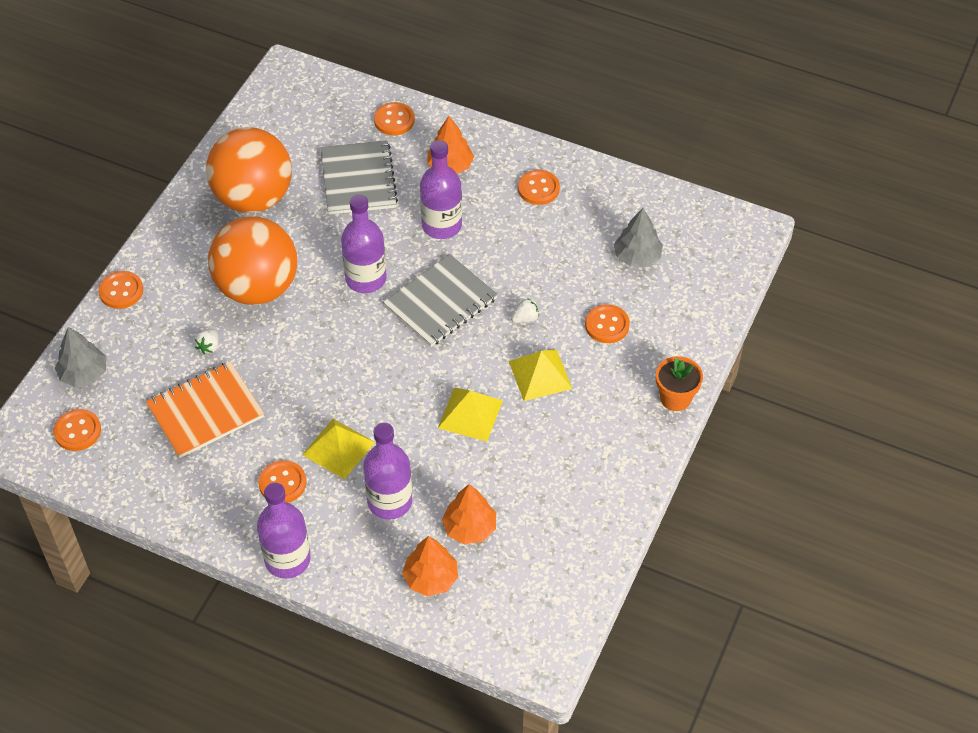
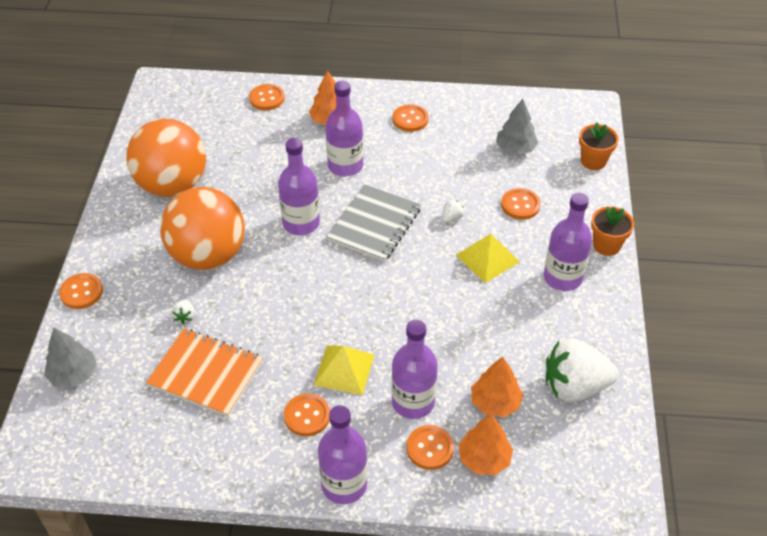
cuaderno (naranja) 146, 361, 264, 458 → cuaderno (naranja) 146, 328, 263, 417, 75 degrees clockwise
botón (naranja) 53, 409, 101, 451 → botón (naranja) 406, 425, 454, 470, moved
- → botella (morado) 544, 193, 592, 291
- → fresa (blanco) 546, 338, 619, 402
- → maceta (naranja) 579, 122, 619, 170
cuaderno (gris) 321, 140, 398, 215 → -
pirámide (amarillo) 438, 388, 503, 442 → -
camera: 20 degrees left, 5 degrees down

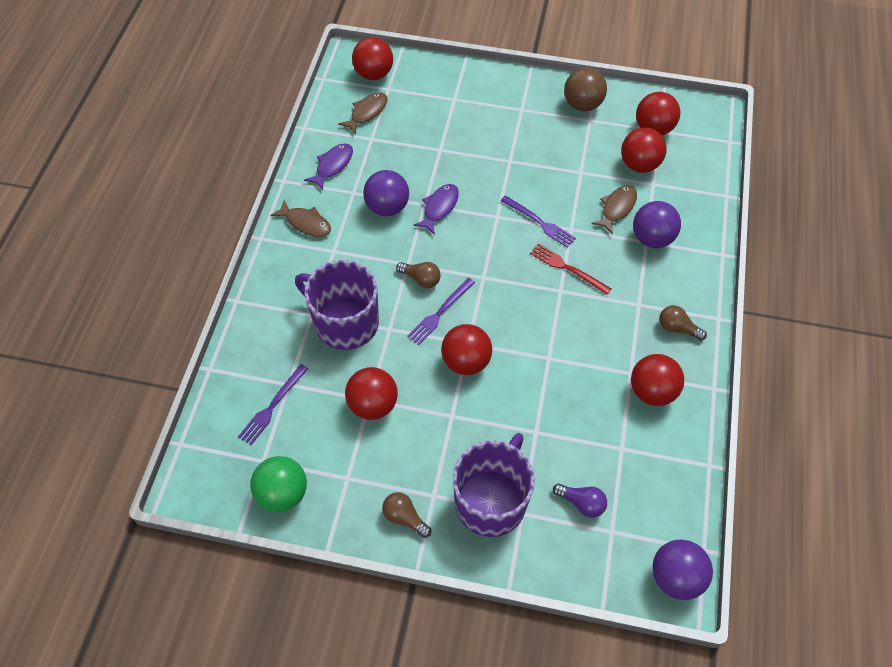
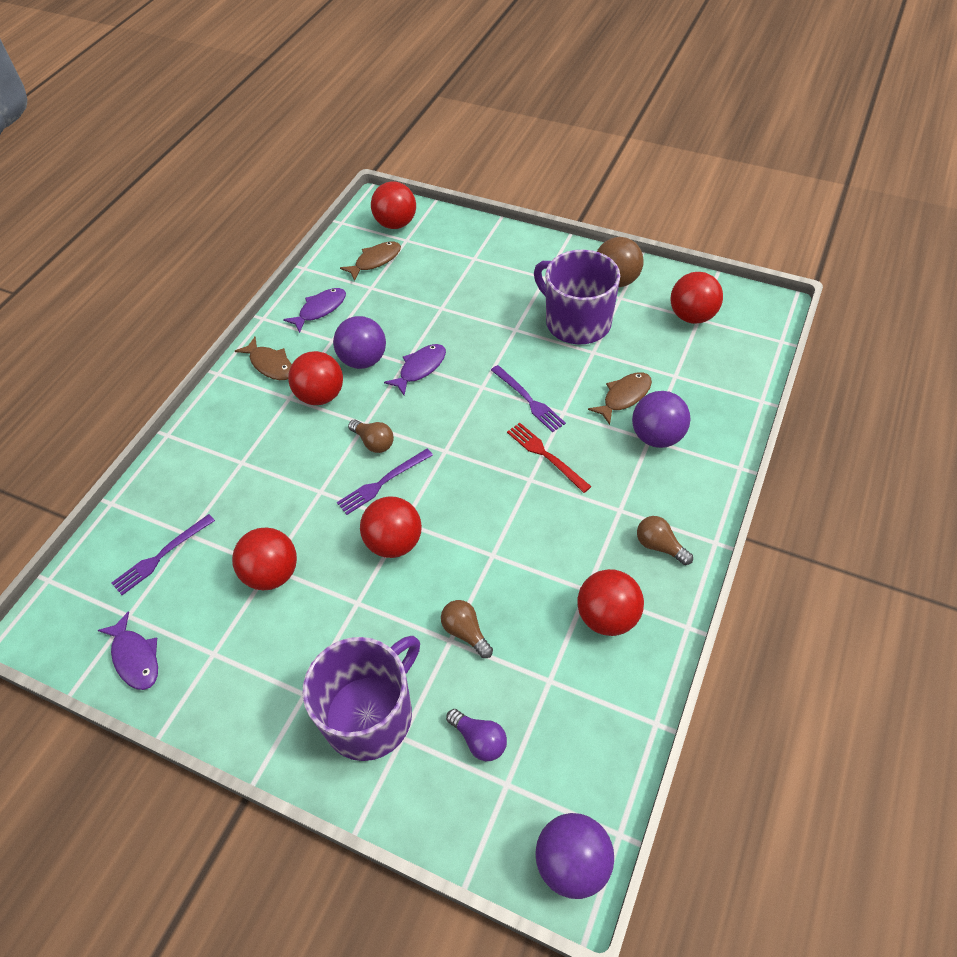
pelota (verde) 250, 456, 307, 513 → pez (morado) 97, 611, 158, 690
pelota (rojo) 621, 127, 667, 173 → pelota (rojo) 288, 351, 343, 405, moved
bombilla (marrón) 382, 492, 431, 538 → bombilla (marrón) 441, 600, 493, 658, moved
taza (morado) 295, 260, 379, 350 → taza (morado) 534, 250, 620, 345, moved
camera: 15 degrees right, 5 degrees down

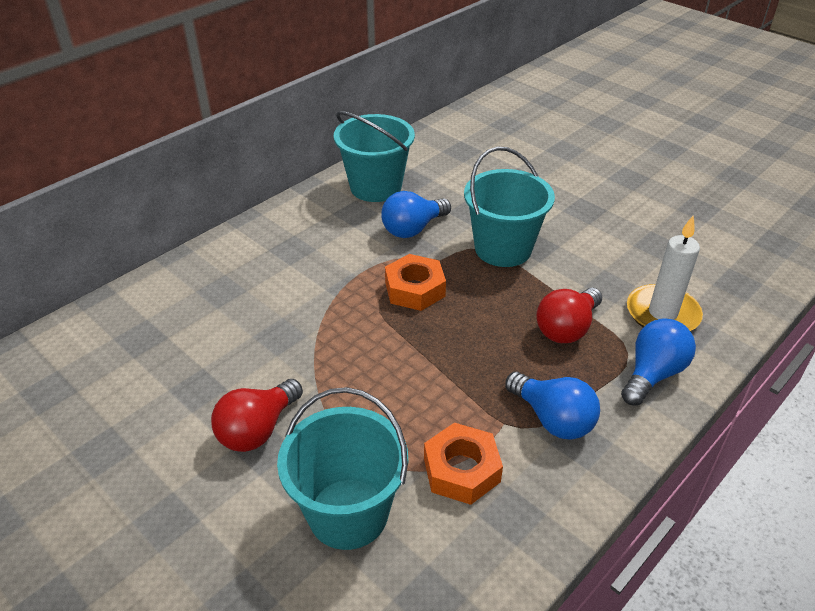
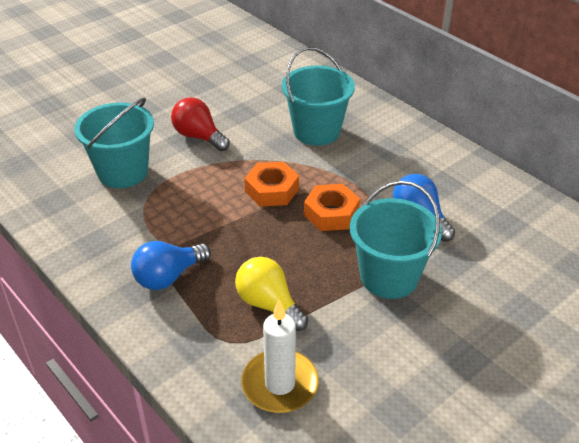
bombilla (rojo) 536, 288, 602, 343 → bombilla (amarillo) 235, 257, 309, 331
tuerca (naranja) 424, 423, 503, 505 → tuerca (naranja) 245, 162, 299, 207, moved
balde (turquesa) 334, 111, 415, 202 → balde (turquesa) 282, 47, 355, 146, moved
bombilla (azul) 621, 318, 696, 406 → -
camera: 95 degrees right, 0 degrees up

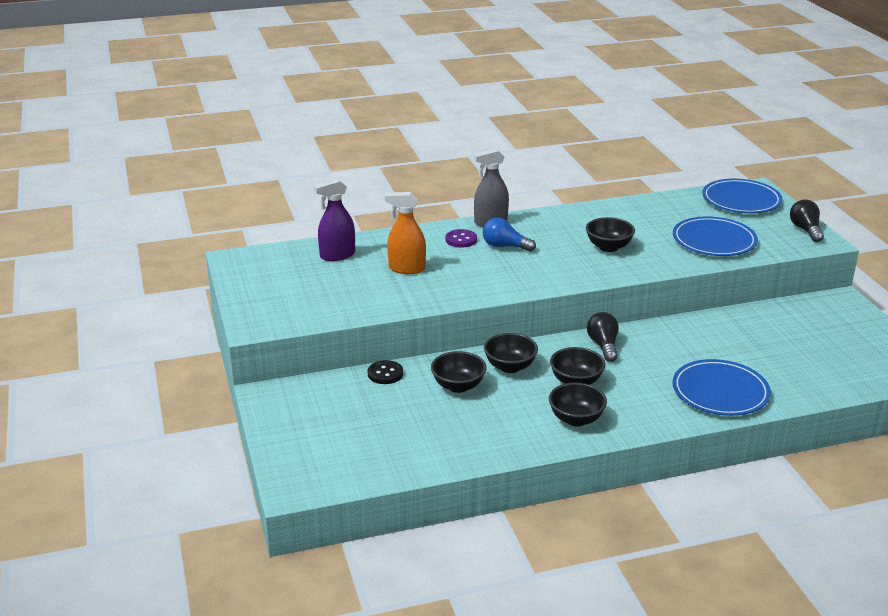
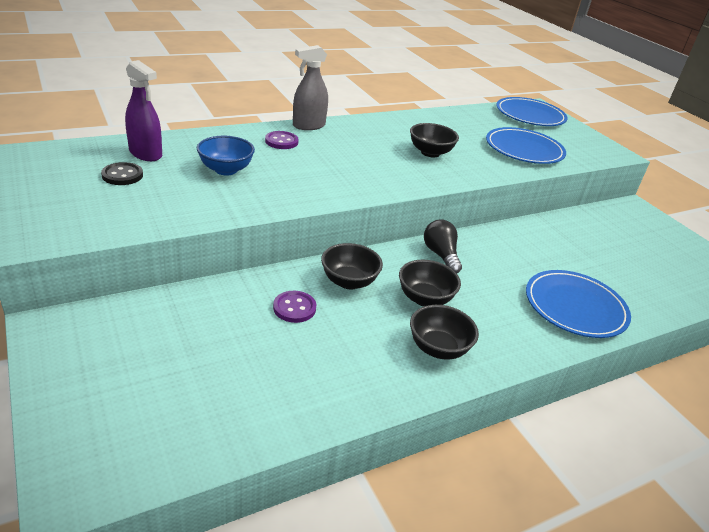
botón (negro) 367, 360, 403, 384 → botón (negro) 101, 162, 143, 185, moved
pulverizador (morado) 314, 179, 355, 261 → pulverizador (morado) 125, 60, 162, 161, 105 degrees counterclockwise
pulverizador (naranja) 385, 192, 426, 274 → cuenco (azul) 197, 136, 255, 175
cuenco (negro) 431, 351, 486, 393 → botón (morado) 273, 291, 316, 323
bombilla (azul) 483, 218, 536, 252 → -
bombilla (negro) 790, 199, 824, 242 → -
camera: 15 degrees left, 5 degrees up

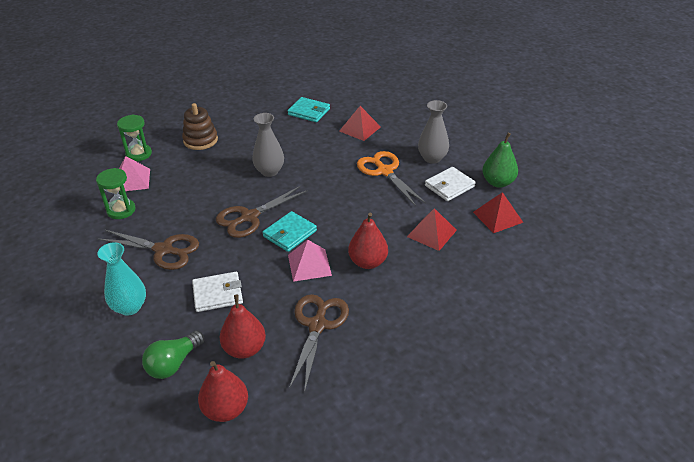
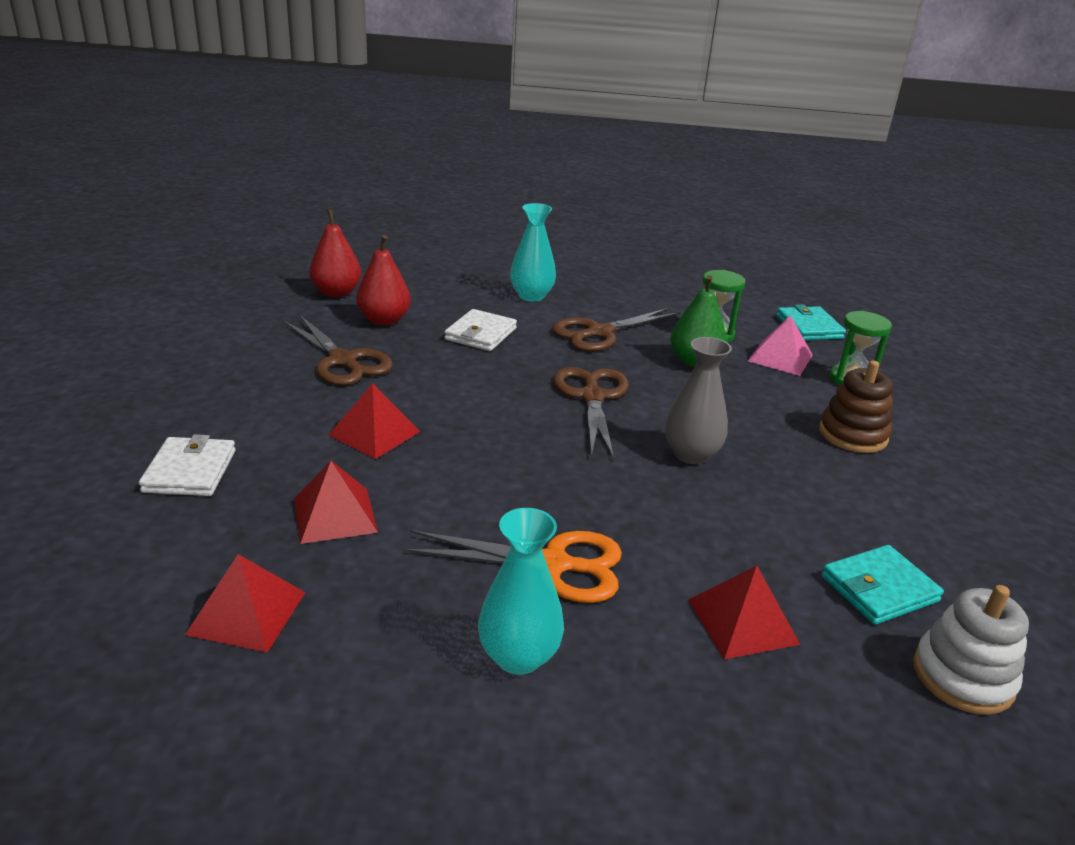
cartera (blanco) 425, 167, 476, 201 → cartera (blanco) 139, 434, 236, 496, moved
pera (rojo) 348, 213, 388, 269 → pirámide (rojo) 328, 383, 421, 459
florero (gris) 418, 100, 449, 164 → florero (turquesa) 478, 508, 564, 675
pera (verde) 482, 133, 518, 188 → pera (verde) 670, 275, 727, 367, moved
cartera (turquesa) 263, 211, 317, 252 → cartera (turquesa) 776, 304, 846, 340, moved
- → juguete apilable (blanco) 913, 585, 1029, 715
bombilla (verde) 142, 330, 204, 379 → -
pirámide (rosa) 288, 240, 332, 282 → -
camera: 125 degrees right, 10 degrees down

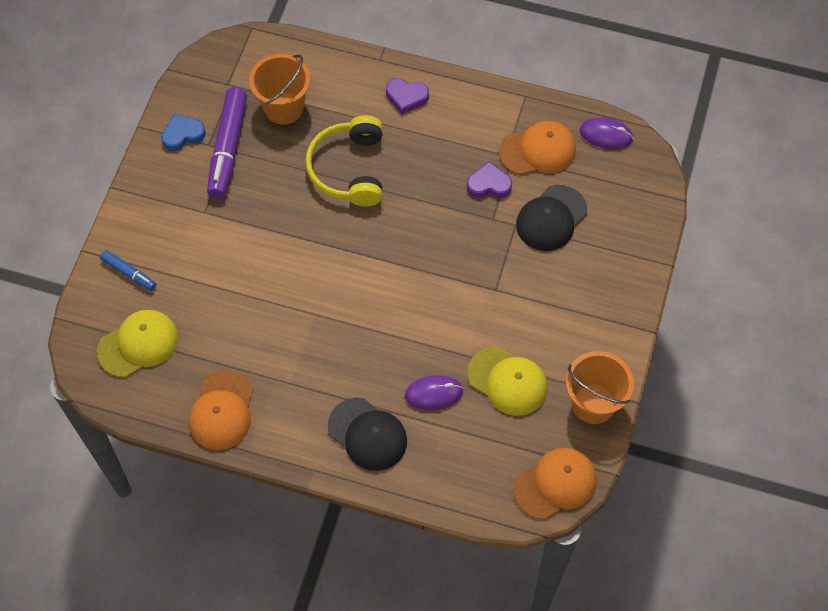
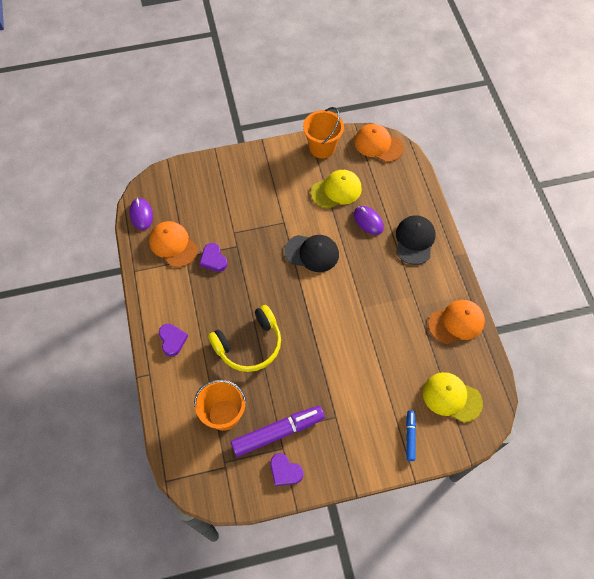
corazón (azul) 161, 114, 206, 151 → corazón (morado) 270, 453, 303, 486
gorra (negro) 516, 185, 587, 251 → gorra (negro) 284, 235, 339, 272, moved
gorra (amarillo) 467, 347, 547, 416 → gorra (amarillo) 311, 170, 362, 209, 60 degrees clockwise
camera: 120 degrees left, 0 degrees up

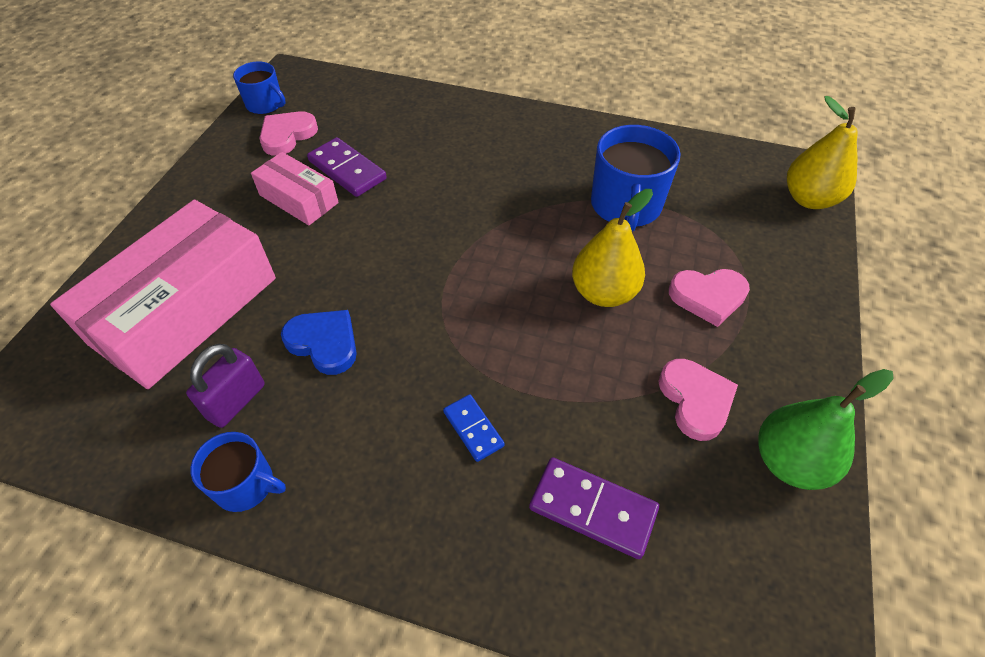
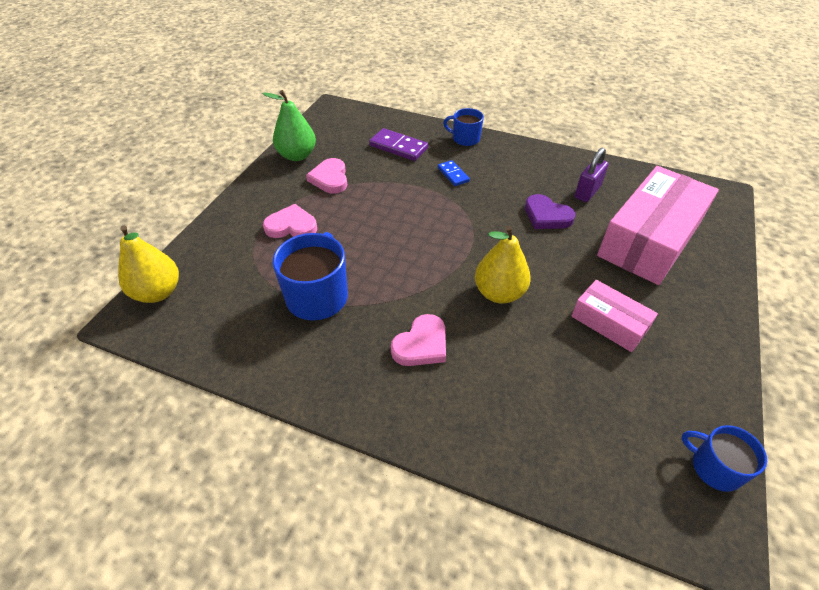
corazón (rosa) 259, 111, 318, 156 → corazón (rosa) 391, 314, 446, 366, moved
taza (azul) 190, 432, 286, 512 → taza (azul) 443, 108, 484, 146, moved
pera (amarillo) 572, 189, 653, 307 → pera (amarillo) 475, 226, 531, 304, moved
corazón (azul) 281, 310, 357, 375 → corazón (morado) 525, 194, 576, 229
ficha de dominó (morado) 307, 137, 387, 197 → -
camera: 175 degrees left, 5 degrees down

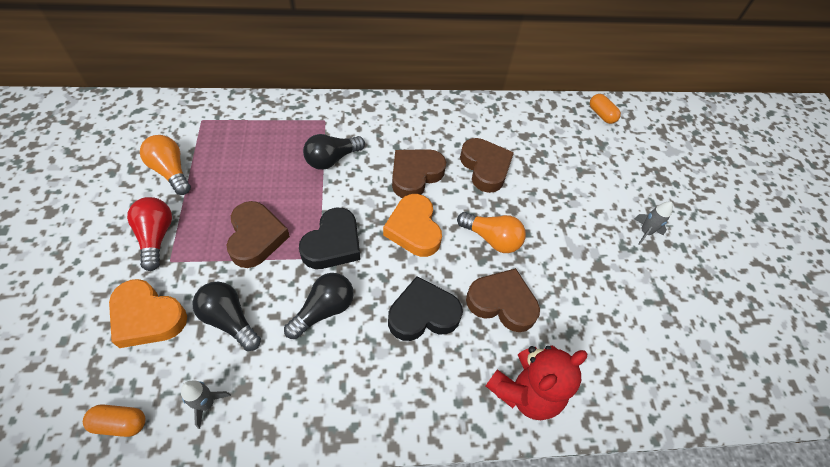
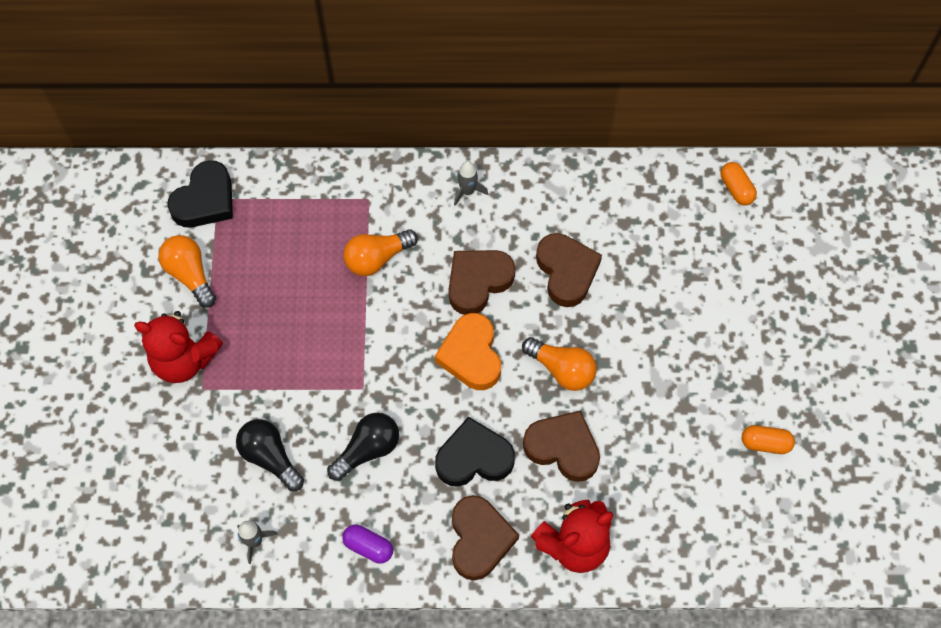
bombilla (rojo) 127, 197, 172, 271 → osito (rojo) 134, 311, 223, 383
corazón (negro) 299, 208, 360, 269 → corazón (negro) 167, 160, 233, 227, moved
- → cápsula (morado) 342, 525, 393, 564
bombilla (negro) 303, 134, 365, 170 → bombilla (naranja) 343, 229, 418, 276
corazón (marrón) 227, 201, 290, 268 → corazón (marrón) 452, 495, 519, 581, moved
cohete (gris) 634, 202, 673, 245 → cohete (gris) 454, 161, 488, 206, moved
cápsula (naranja) 83, 404, 145, 437 → cápsula (naranja) 742, 425, 795, 454, moved
corazón (naranja) 109, 279, 187, 348 → -
camera: 10 degrees right, 10 degrees up

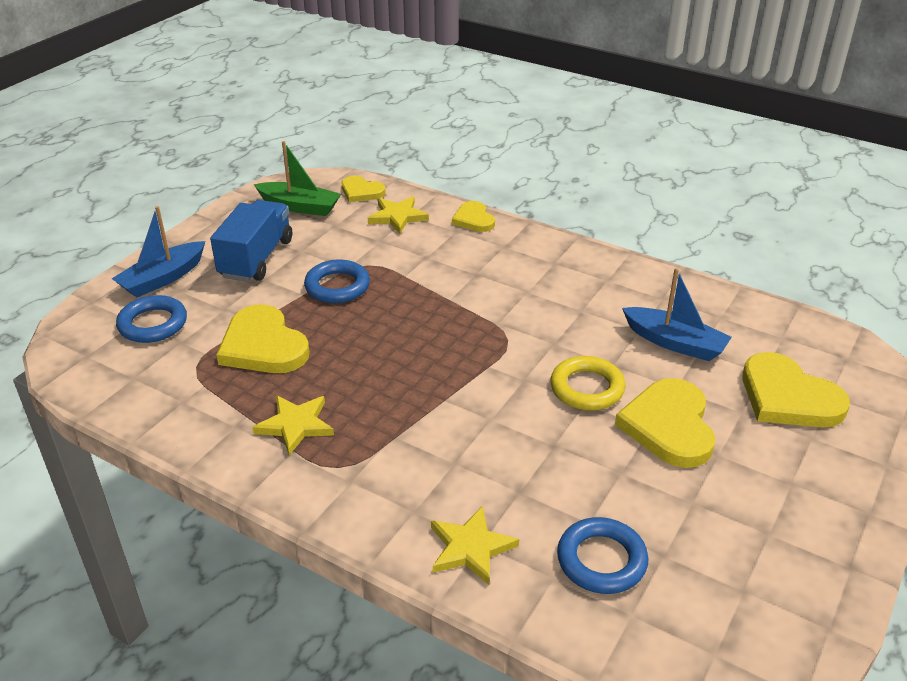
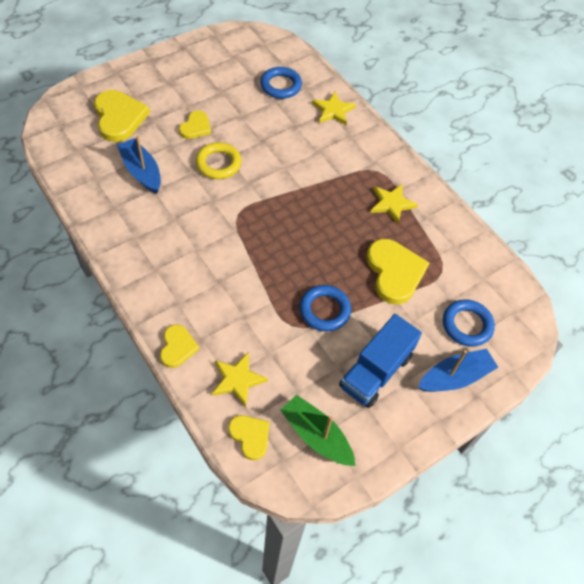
corazón (amarillo) 615, 378, 715, 468 → corazón (amarillo) 179, 111, 211, 139, x0.58
camera: 160 degrees left, 20 degrees up

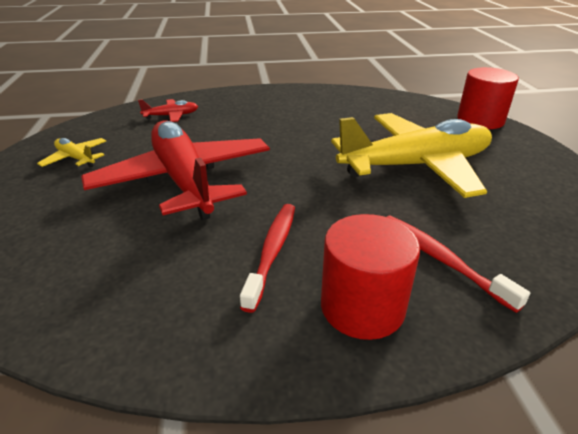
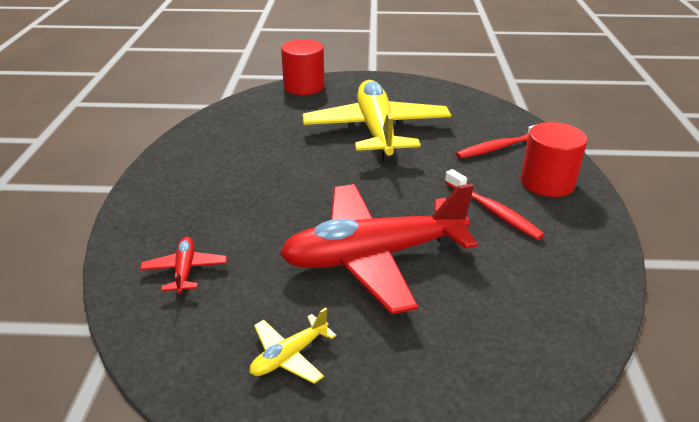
cepillo de dientes (rojo) 240, 204, 295, 313 → cepillo de dientes (rojo) 445, 169, 545, 240, 150 degrees counterclockwise
camera: 80 degrees left, 0 degrees up

